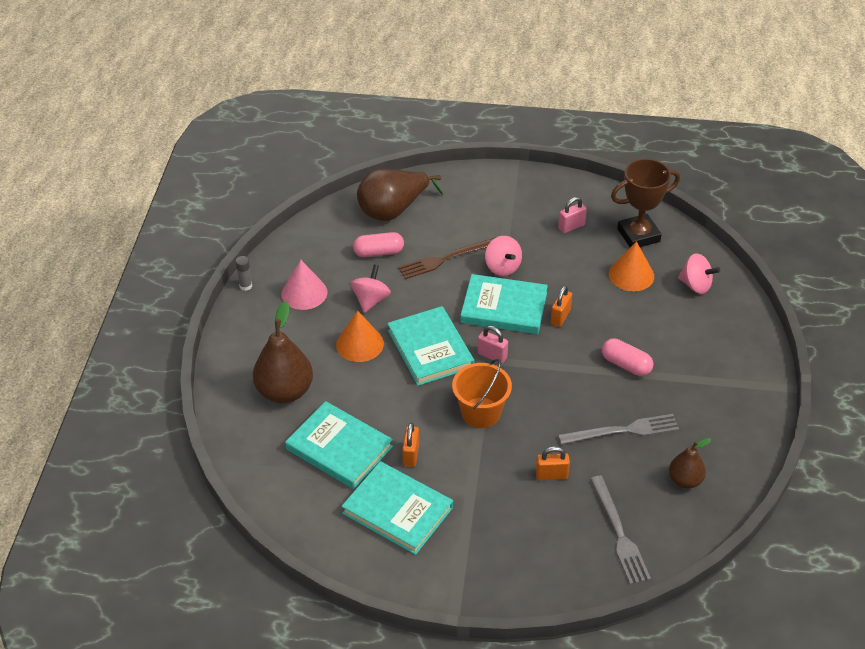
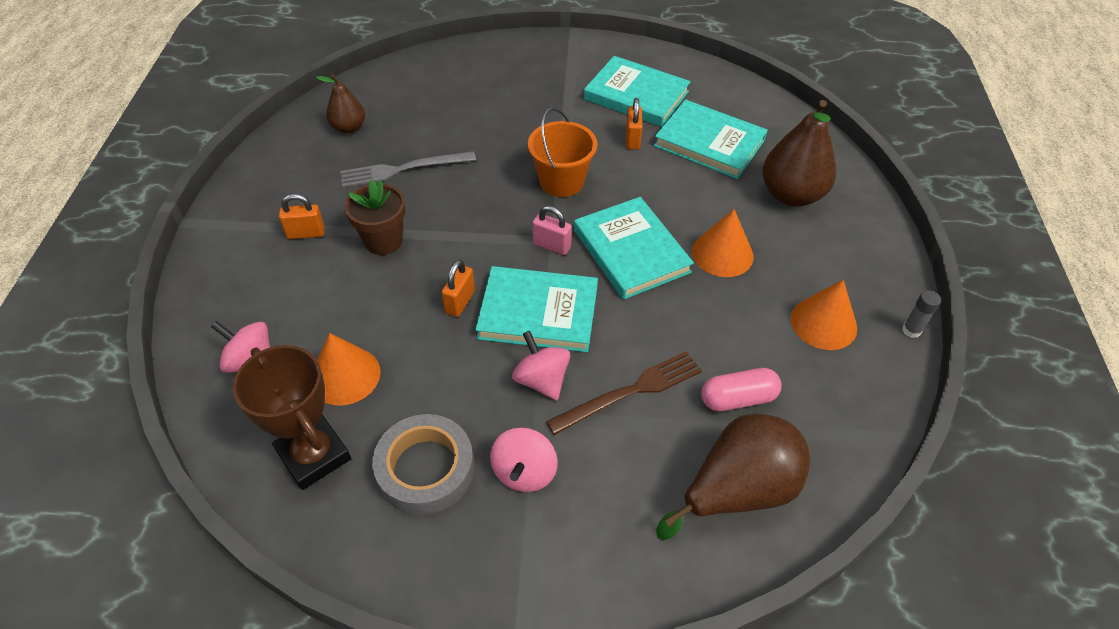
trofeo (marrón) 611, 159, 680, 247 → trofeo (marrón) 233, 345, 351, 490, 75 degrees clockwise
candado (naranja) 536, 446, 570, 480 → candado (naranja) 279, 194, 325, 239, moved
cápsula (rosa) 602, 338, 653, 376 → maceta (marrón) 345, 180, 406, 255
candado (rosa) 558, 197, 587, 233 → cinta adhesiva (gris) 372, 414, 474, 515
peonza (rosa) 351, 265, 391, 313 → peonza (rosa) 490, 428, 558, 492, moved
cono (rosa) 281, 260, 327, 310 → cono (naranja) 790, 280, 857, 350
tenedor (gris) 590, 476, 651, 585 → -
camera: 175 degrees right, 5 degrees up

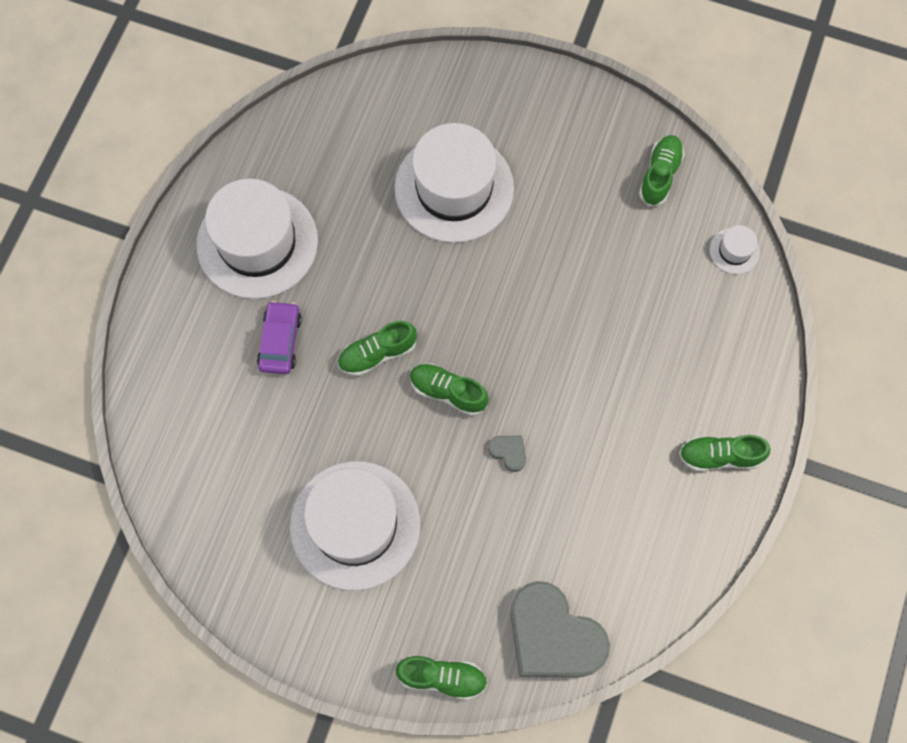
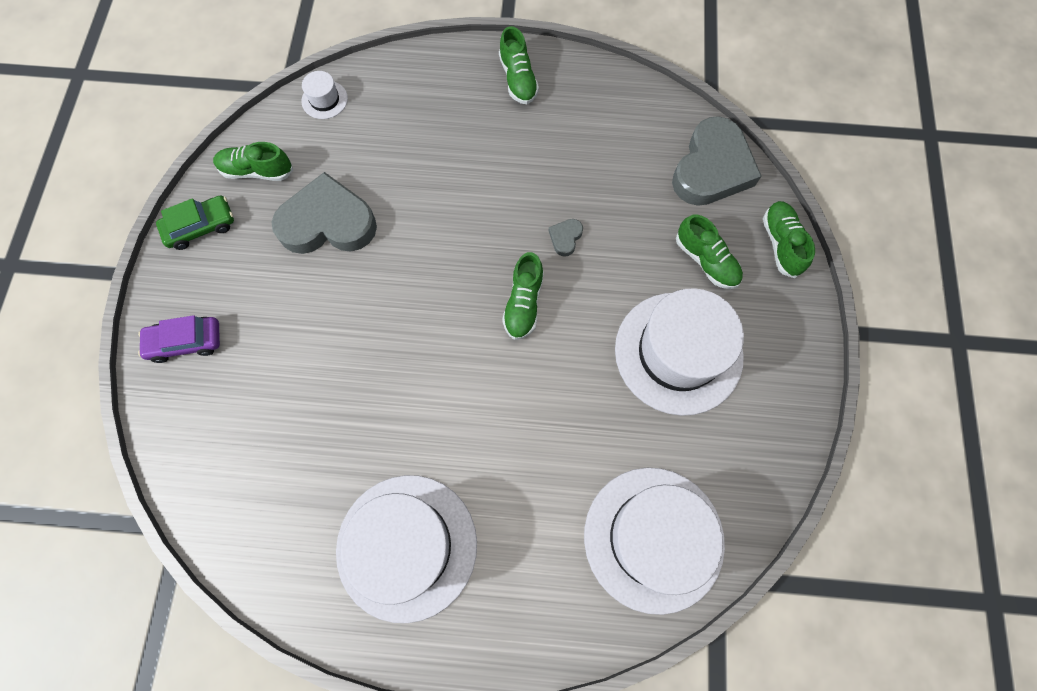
coche (morado) 257, 301, 302, 374 → coche (morado) 138, 315, 220, 363, moved
- → coche (verde) 156, 196, 234, 250
- → corazón (gris) 272, 172, 377, 254
sombrero (blanco) 394, 123, 514, 243 → sombrero (blanco) 584, 468, 725, 615, moved
zapato (verde) 337, 321, 417, 376 → zapato (verde) 676, 214, 743, 289, moved
camera: 105 degrees left, 0 degrees up

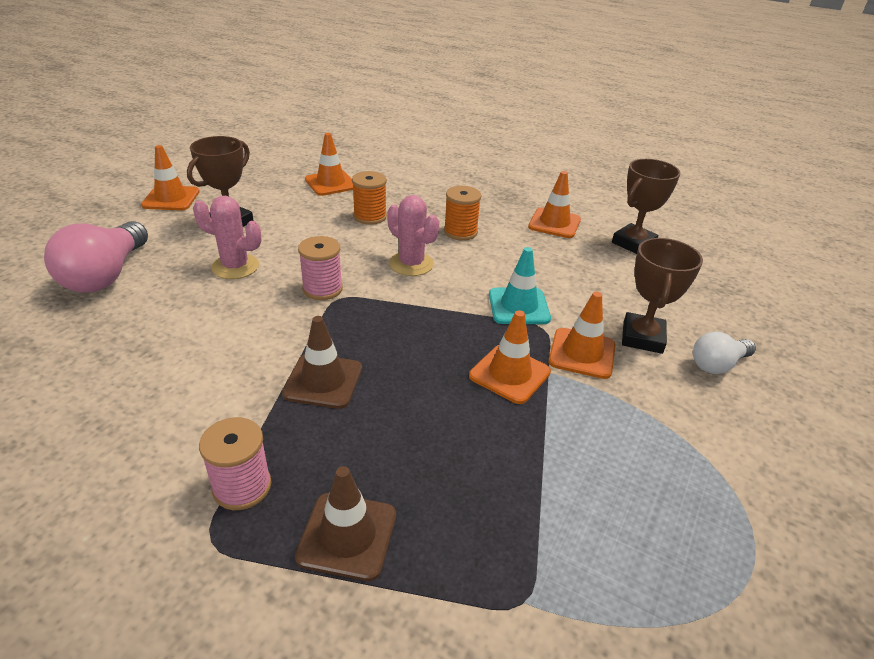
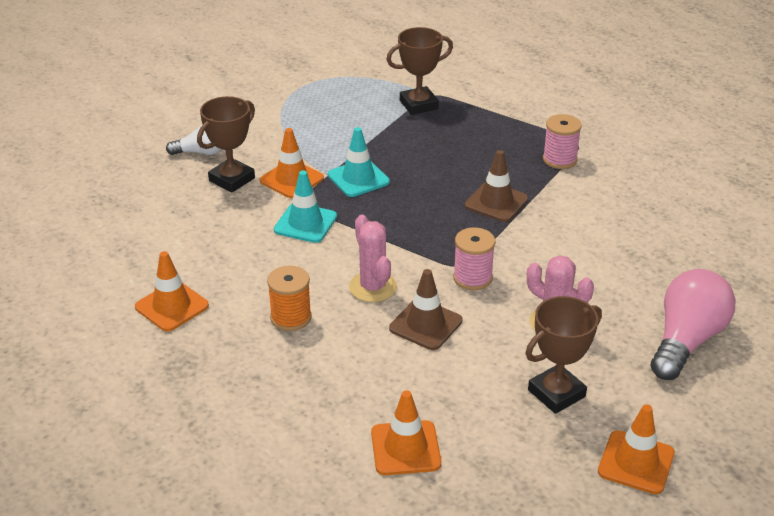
cono de tráfico (naranja) 469, 310, 551, 404 → cono de tráfico (turquesa) 328, 127, 390, 197
trofeo (marrón) 612, 159, 681, 254 → trofeo (marrón) 386, 27, 453, 115, moved
cono de tráfico (marrón) 295, 466, 396, 581 → cono de tráfico (marrón) 389, 269, 463, 350, moved
carrete (naranja) 352, 171, 387, 225 → -
camera: 155 degrees left, 0 degrees up

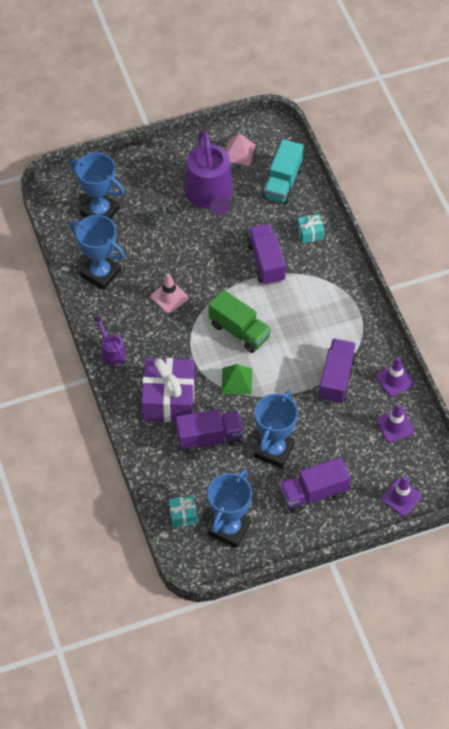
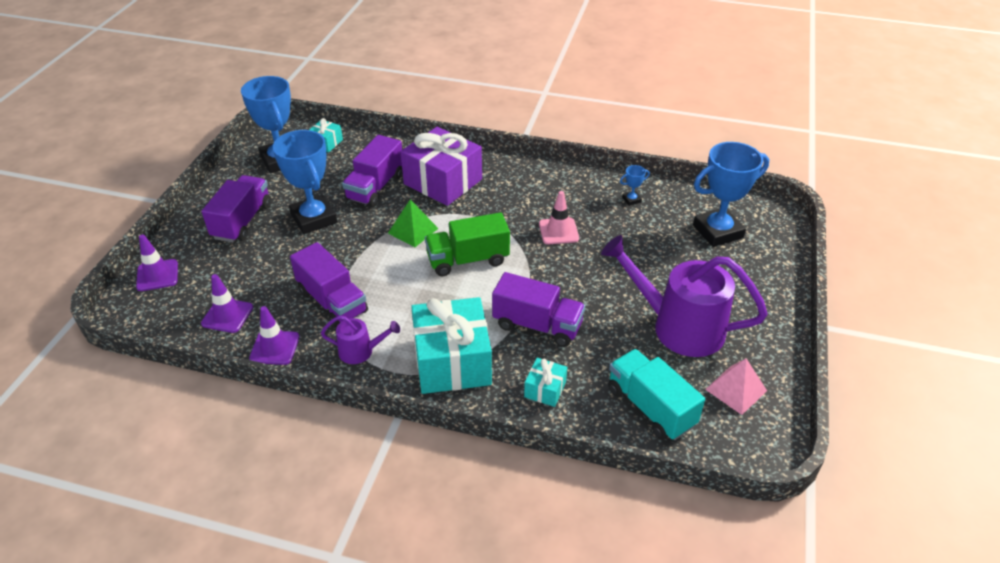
regadera (morado) 93, 316, 126, 366 → regadera (morado) 321, 315, 400, 364, moved
- → regalo (turquesa) 411, 297, 492, 394
trofeo (azul) 70, 215, 125, 290 → trofeo (azul) 620, 165, 650, 206, x0.41
camera: 125 degrees right, 15 degrees down

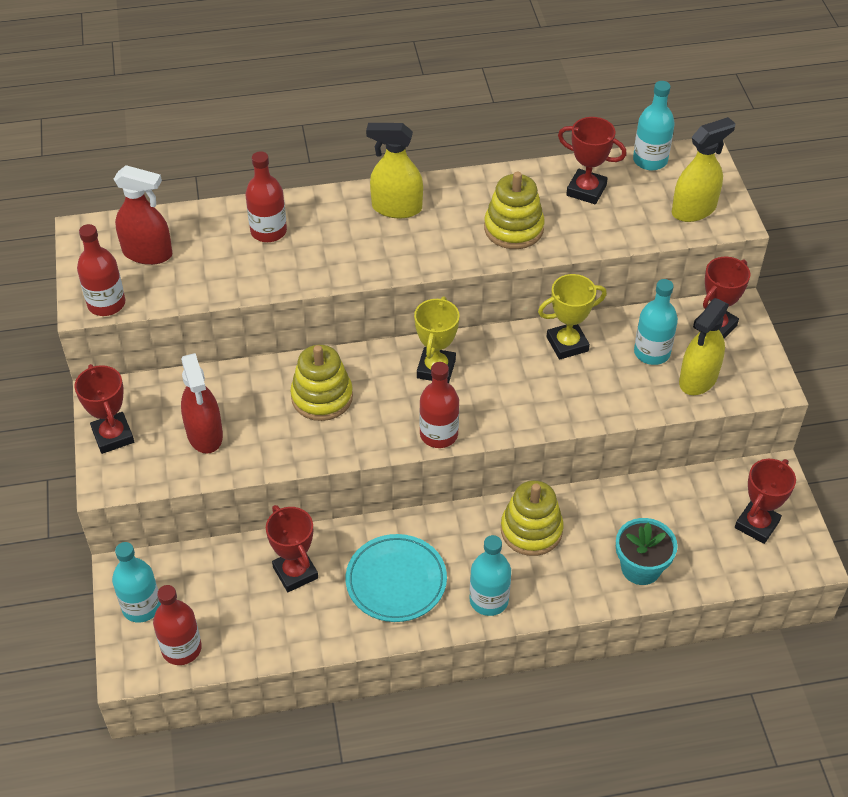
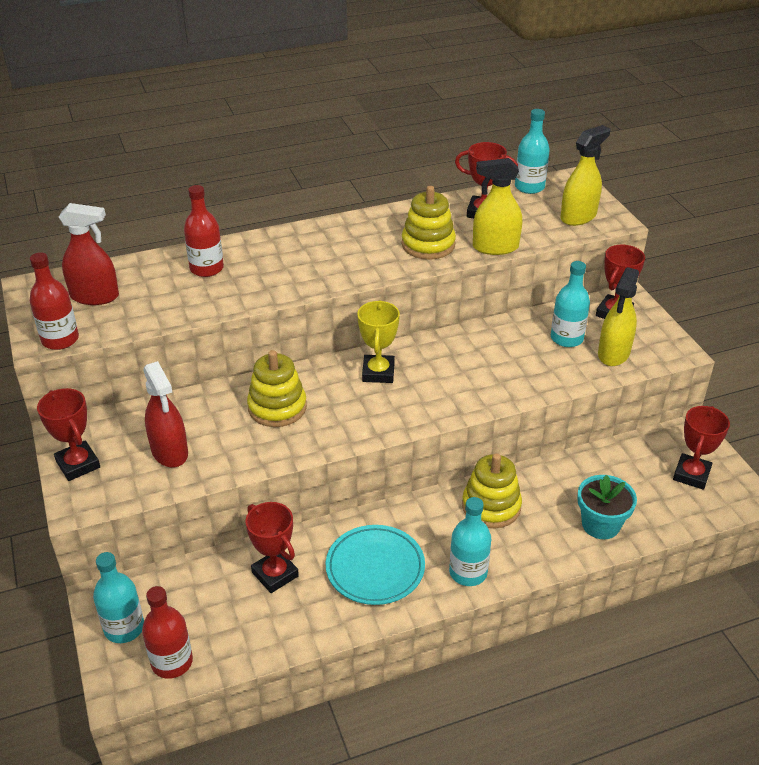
pulverizador (amarillo) 366, 123, 423, 218 → pulverizador (amarillo) 473, 158, 522, 255, moved
botella (rojo) 419, 362, 459, 448 → -
trofeo (amarillo) 538, 274, 607, 360 → -
camera: 10 degrees left, 10 degrees down

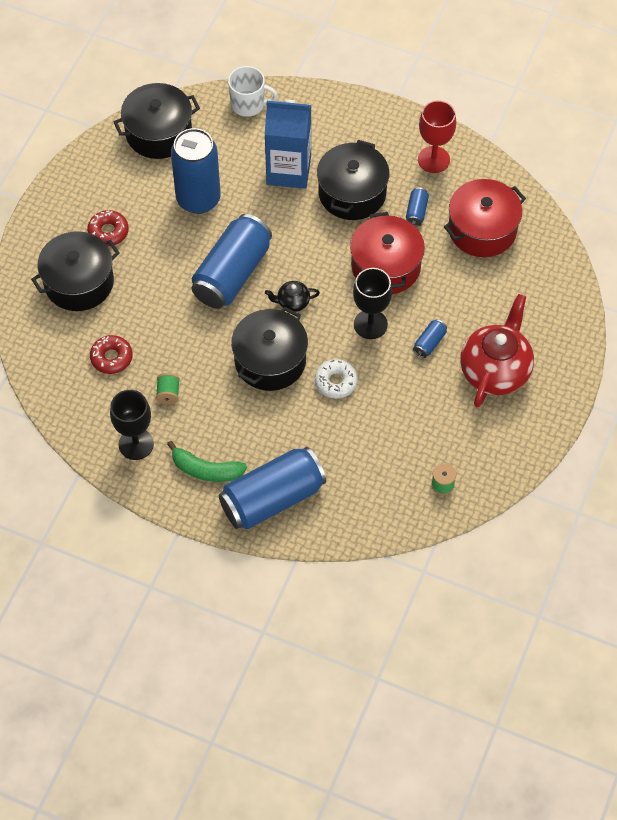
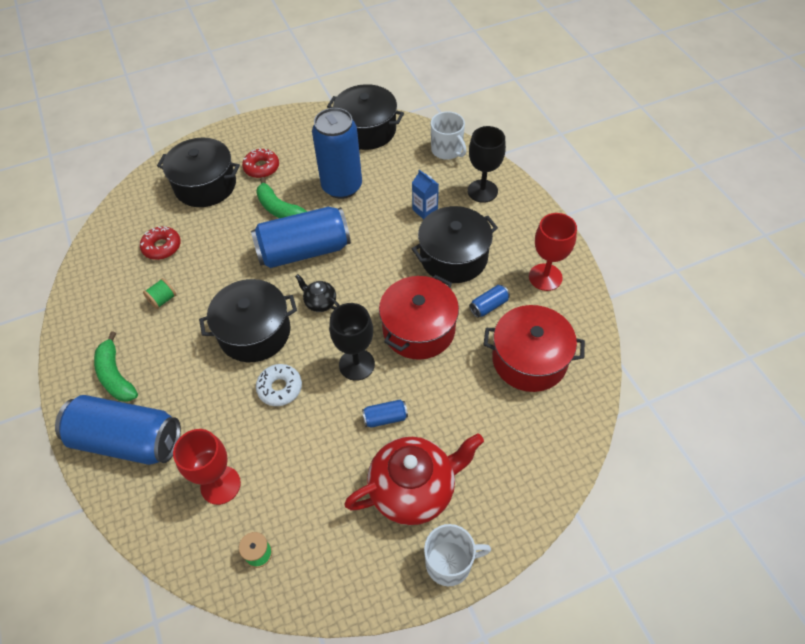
- → copa (rojo) 173, 429, 241, 505
- → plátano (verde) 256, 177, 307, 218
cartón de leche (azul) 265, 100, 311, 189 → cartón de leche (azul) 412, 170, 439, 219, x0.48
- → taza (blanco) 424, 524, 491, 586
copa (negro) 110, 390, 154, 460 → copa (negro) 468, 126, 506, 203, moved
camera: 45 degrees right, 5 degrees down

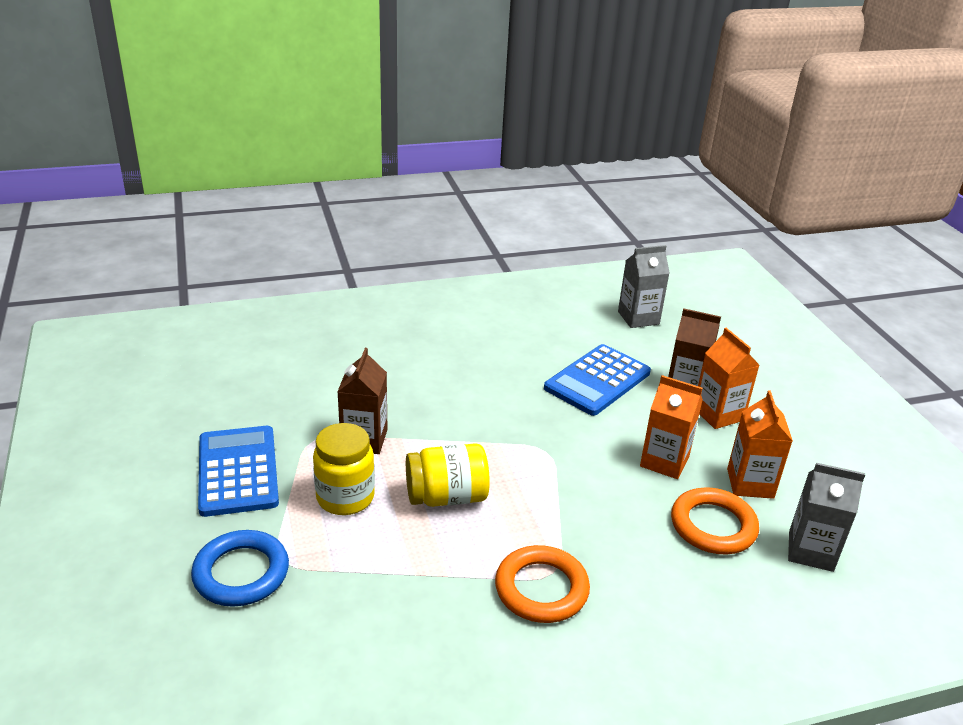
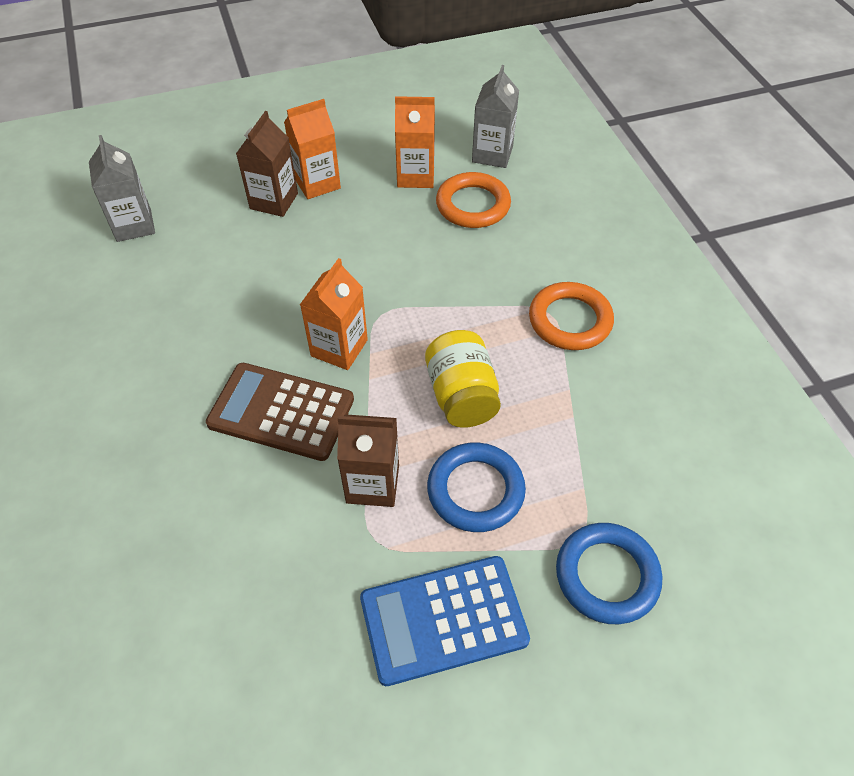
- → calculadora (marrón) 206, 363, 354, 461
cartón de leche (naranja) 640, 375, 703, 479 → cartón de leche (naranja) 300, 258, 368, 370, moved
tarro (amarillo) 313, 423, 375, 515 → anillo (azul) 427, 442, 526, 532
calculadora (azul) 544, 344, 651, 416 → -
camera: 90 degrees left, 20 degrees up

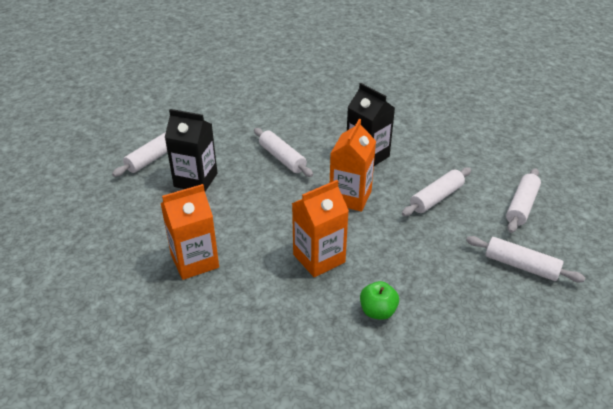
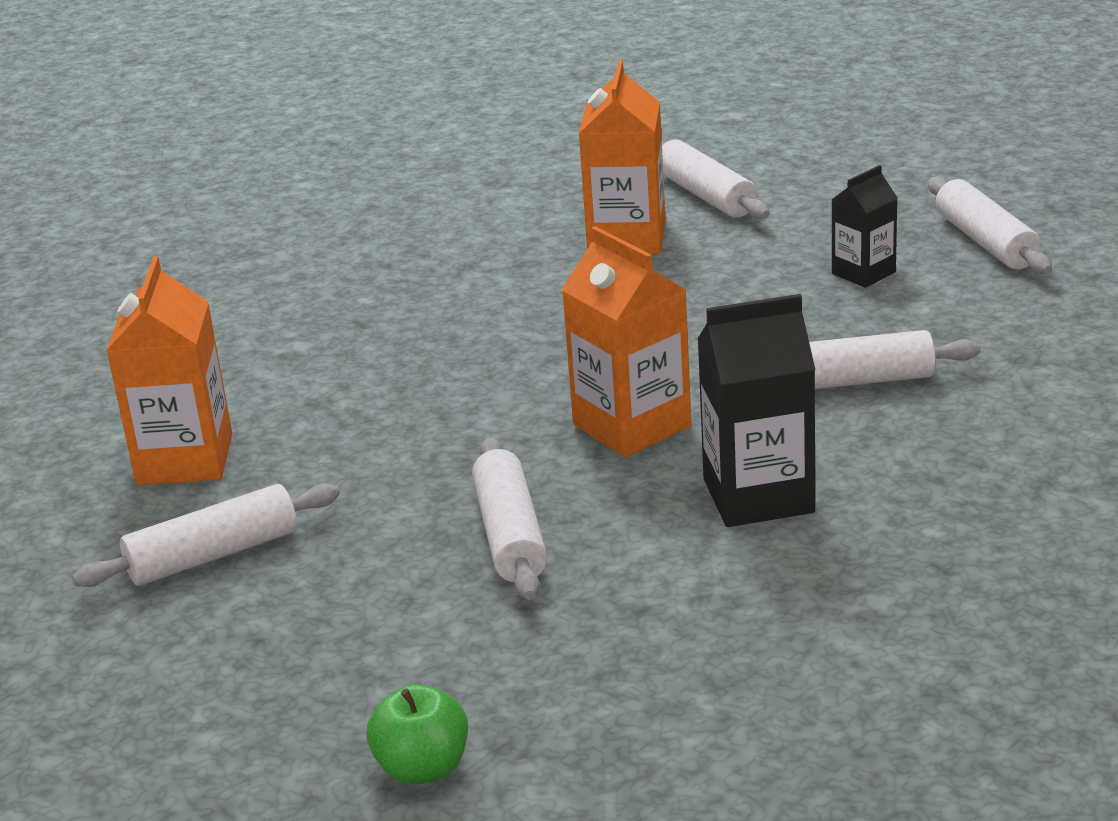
cartón de leche (naranja) 292, 180, 349, 277 → cartón de leche (naranja) 106, 257, 232, 485, moved
manzana (verde) 360, 281, 399, 320 → manzana (verde) 367, 684, 468, 785, moved
rodillo (blanco) 506, 168, 541, 233 → rodillo (blanco) 662, 140, 770, 219, moved
cartón de leche (negro) 165, 109, 218, 191 → cartón de leche (negro) 832, 165, 898, 288, x0.60
camera: 125 degrees right, 10 degrees down

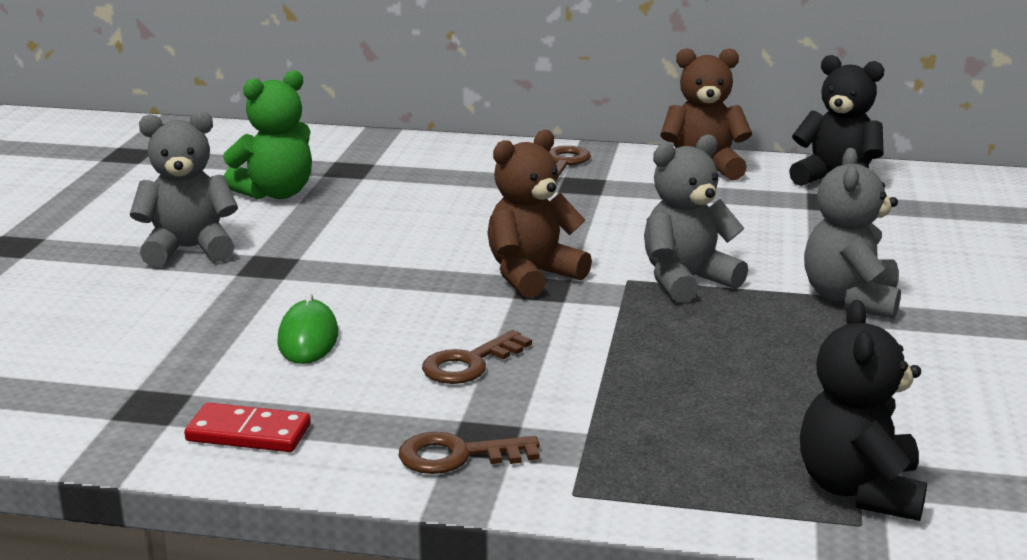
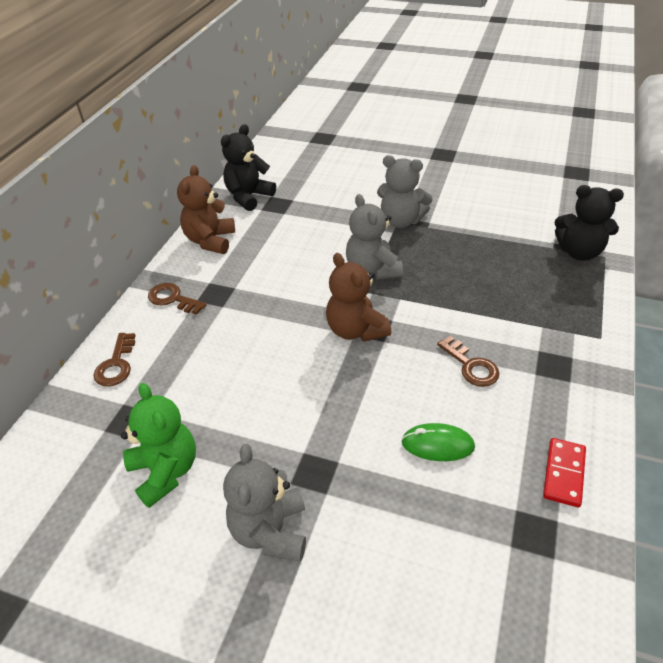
llave (marrón) 399, 432, 540, 474 → llave (marrón) 93, 333, 136, 387, moved
camera: 80 degrees left, 20 degrees up

